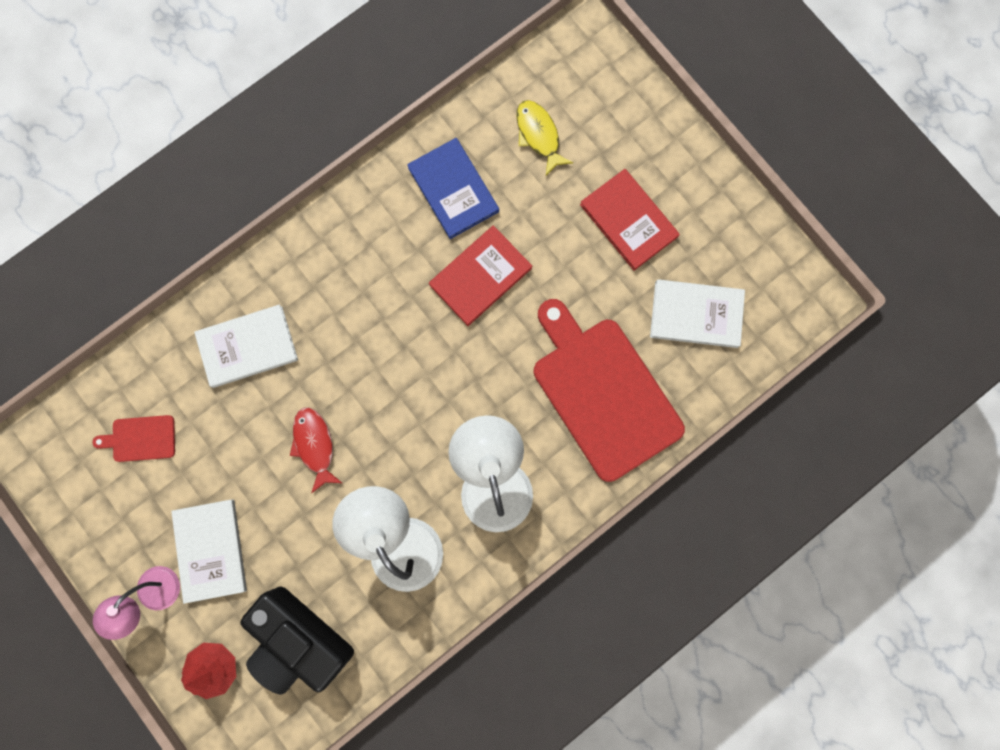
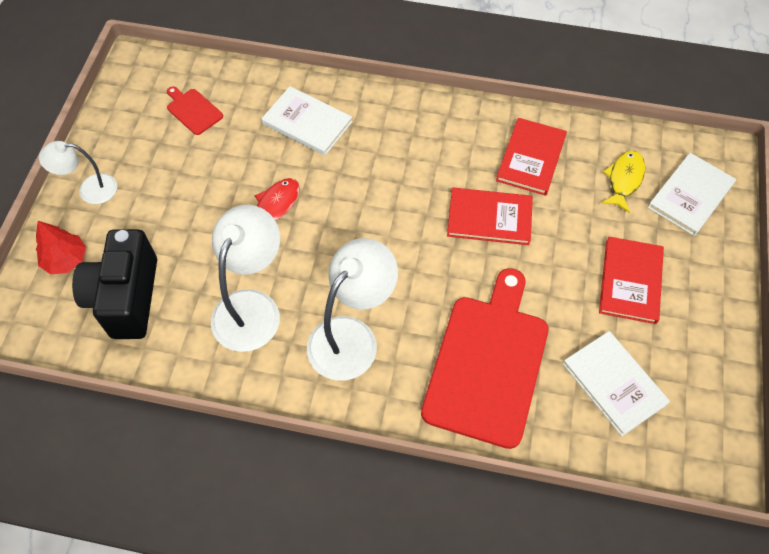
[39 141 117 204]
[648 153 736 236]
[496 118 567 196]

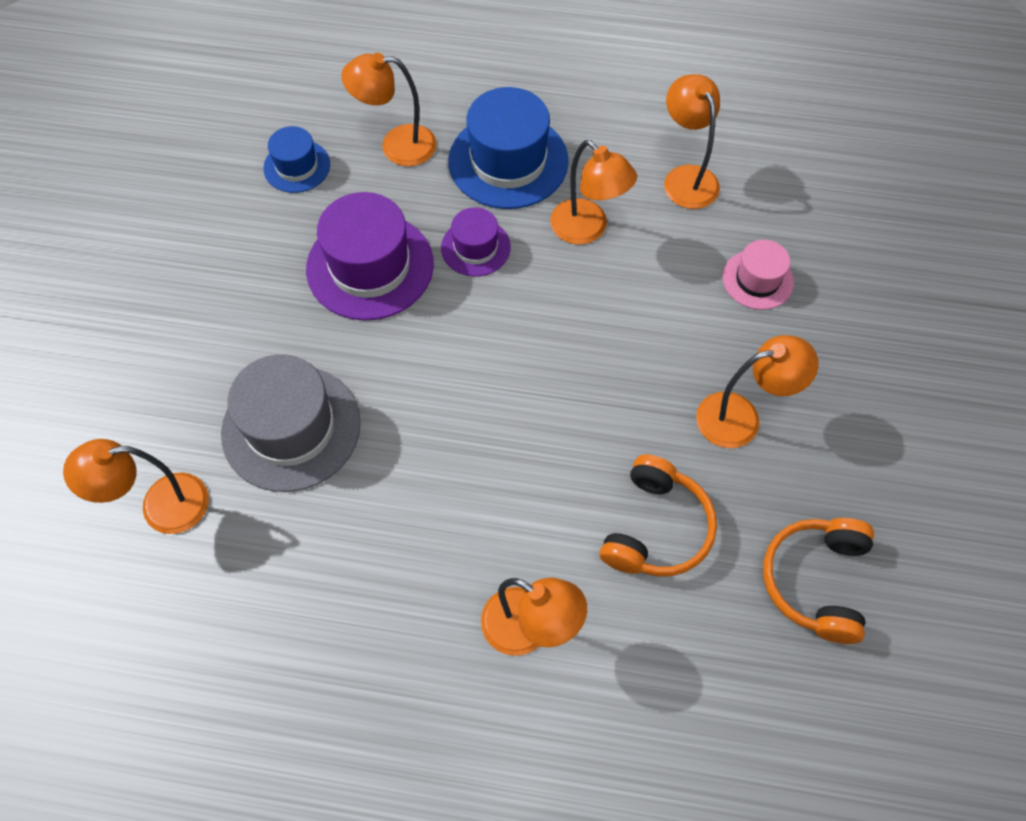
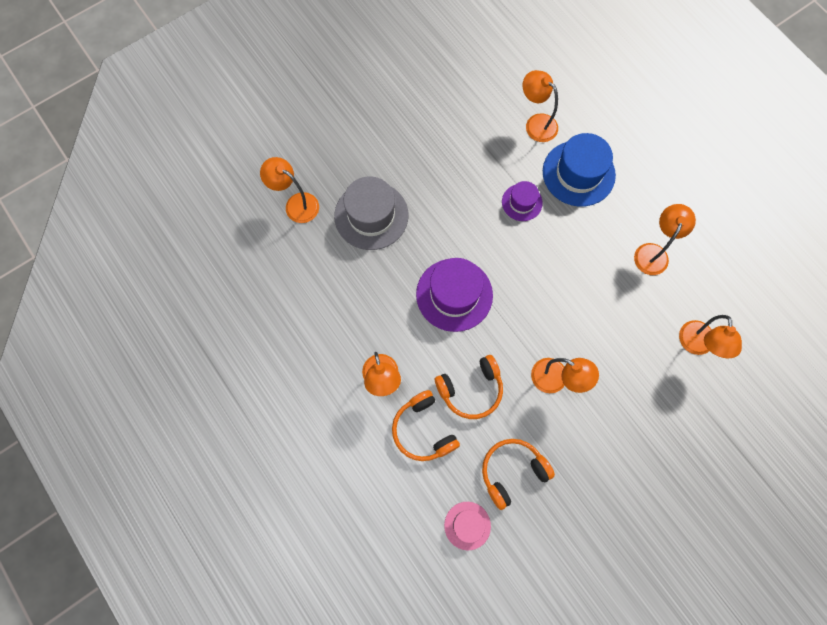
[263 126 330 193] (first image)
[416 258 493 332]
[679 315 742 358]
[444 502 491 550]
[392 390 460 461]

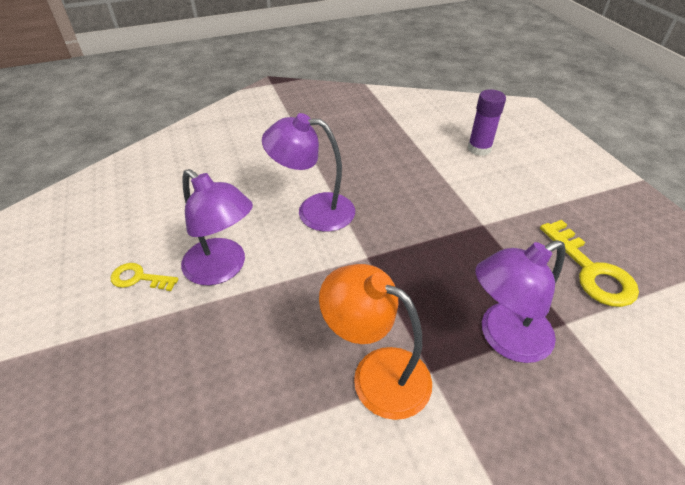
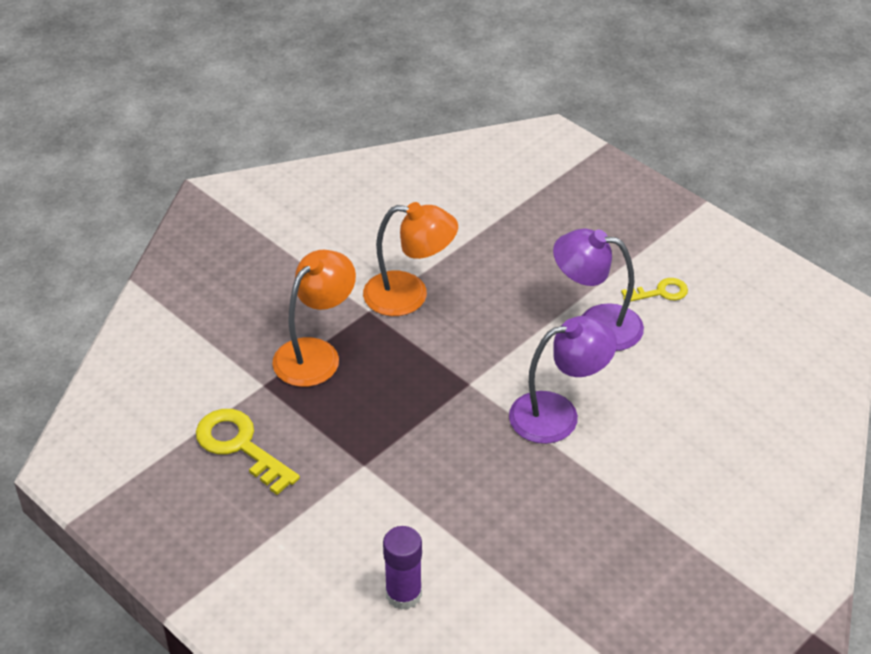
[272 250 356 387]

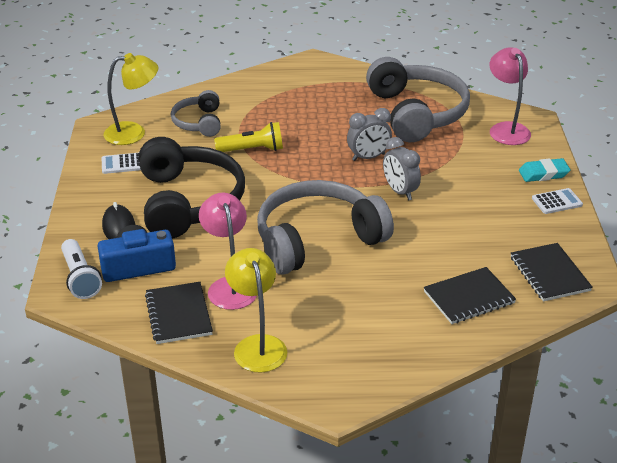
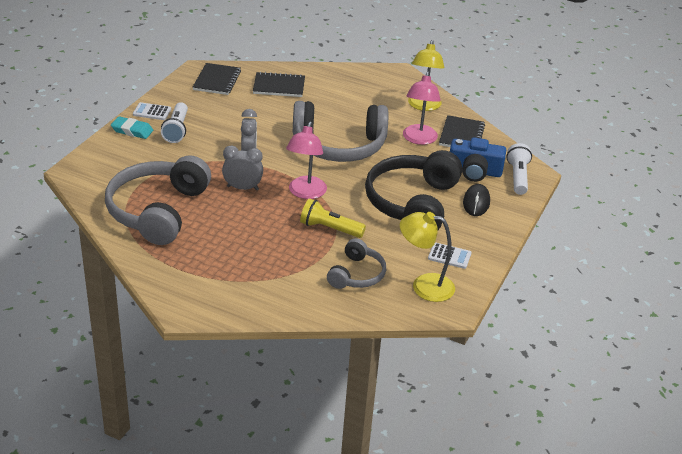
[286 122 327 199]
[161 102 188 143]

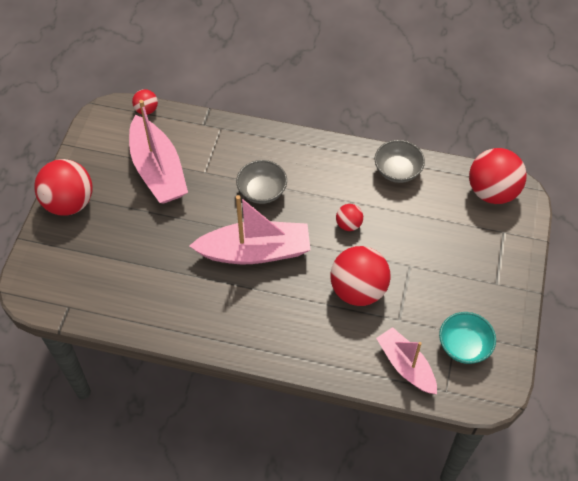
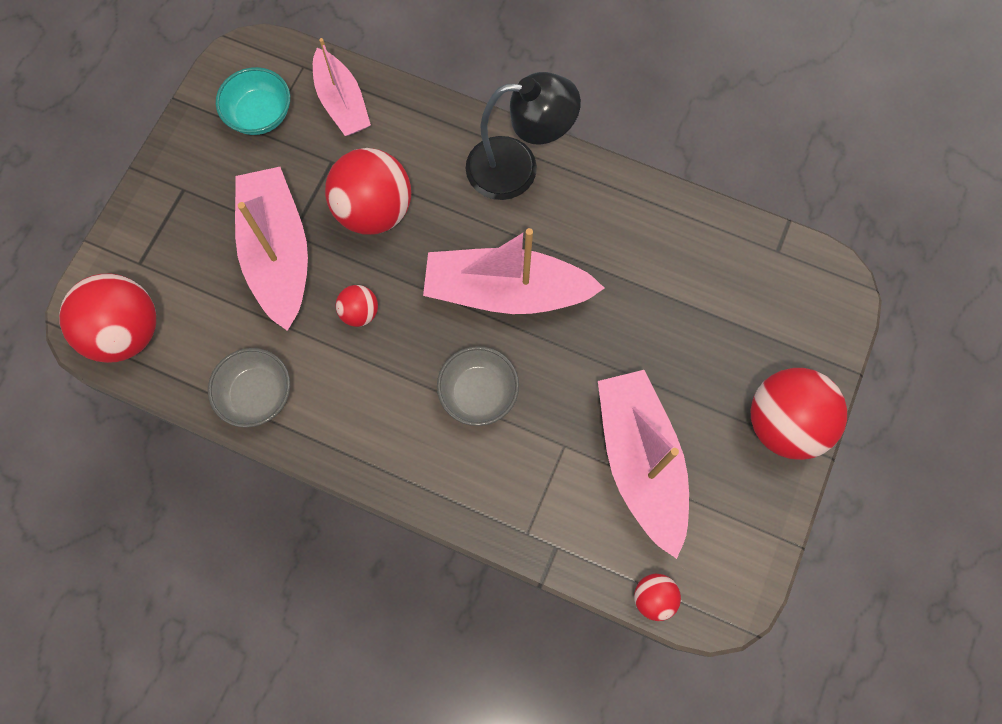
[235 167 308 331]
[466 72 581 200]

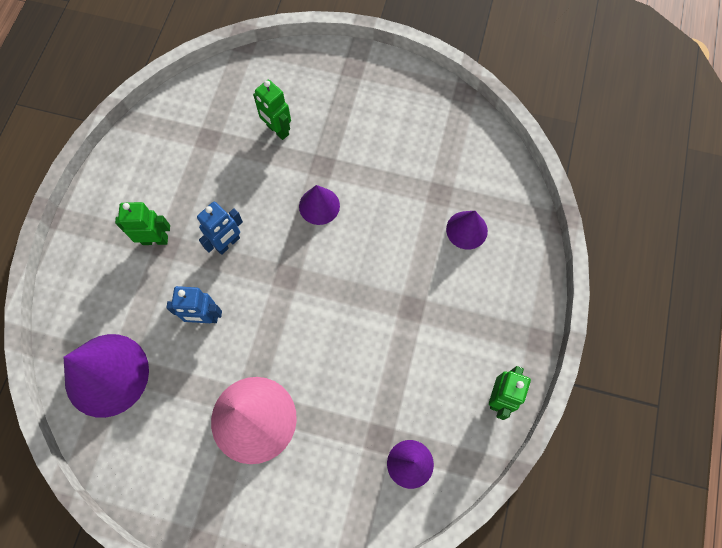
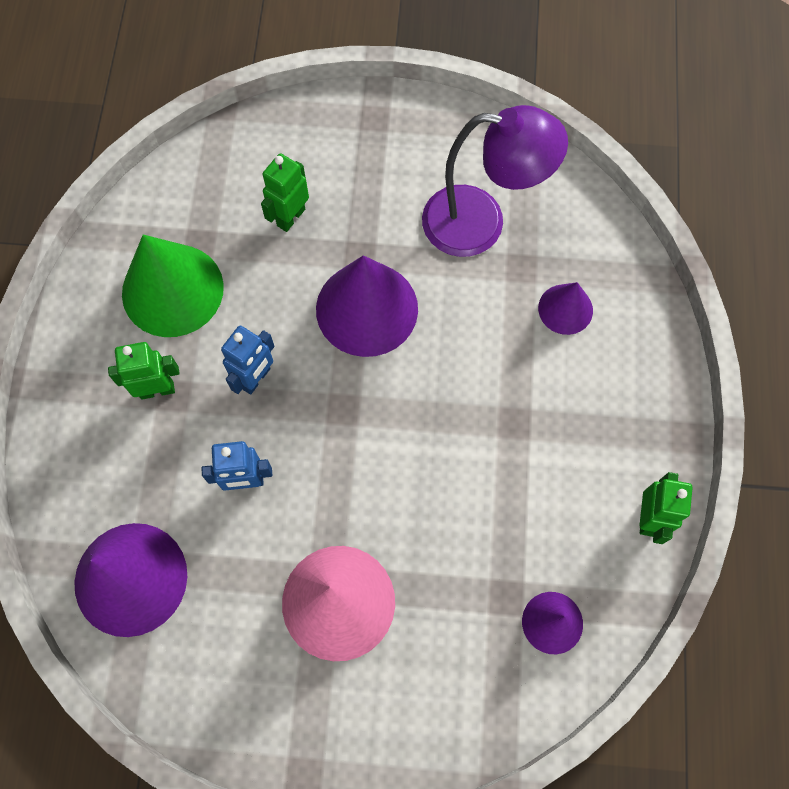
[261 153 309 232]
[316 255 418 357]
[122 235 224 337]
[422 105 568 257]

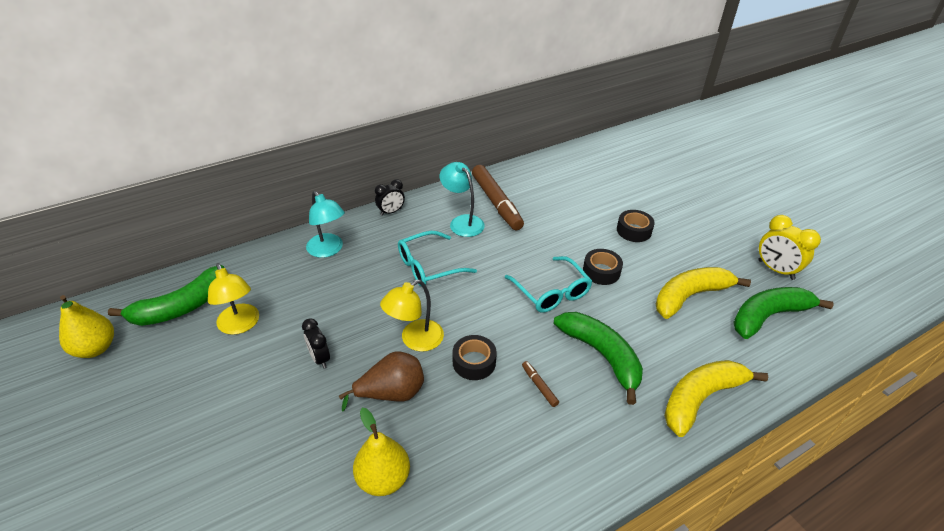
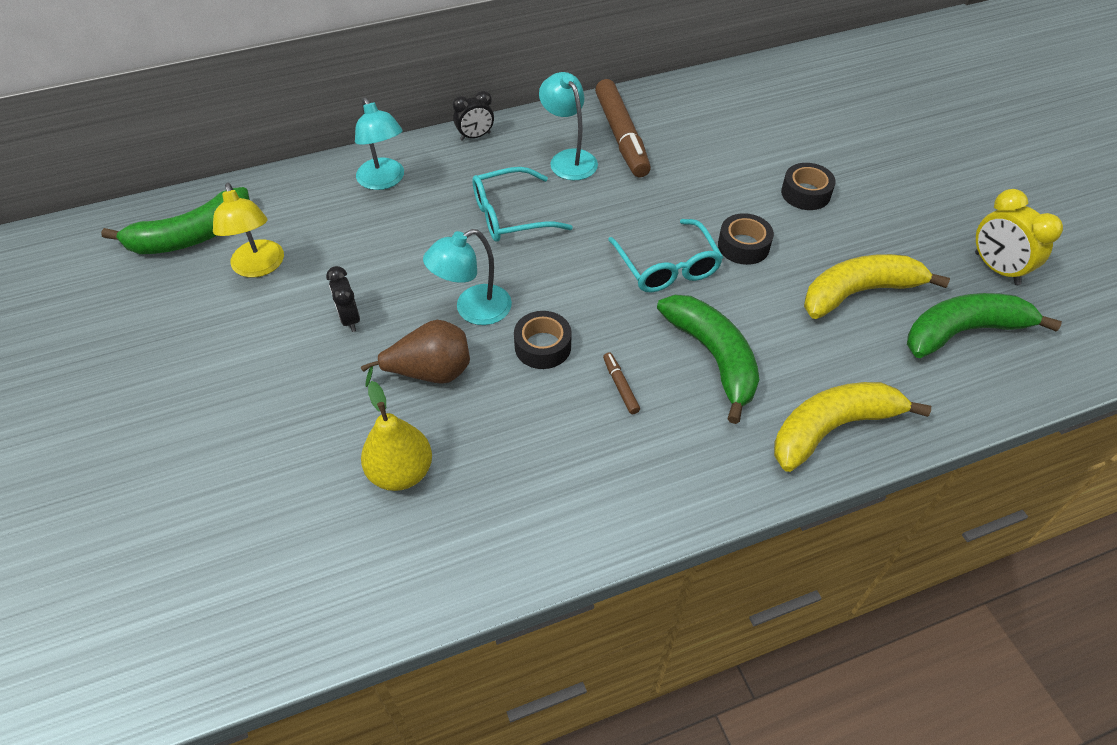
[59 295 114 358] (first image)
[423 229 512 325]

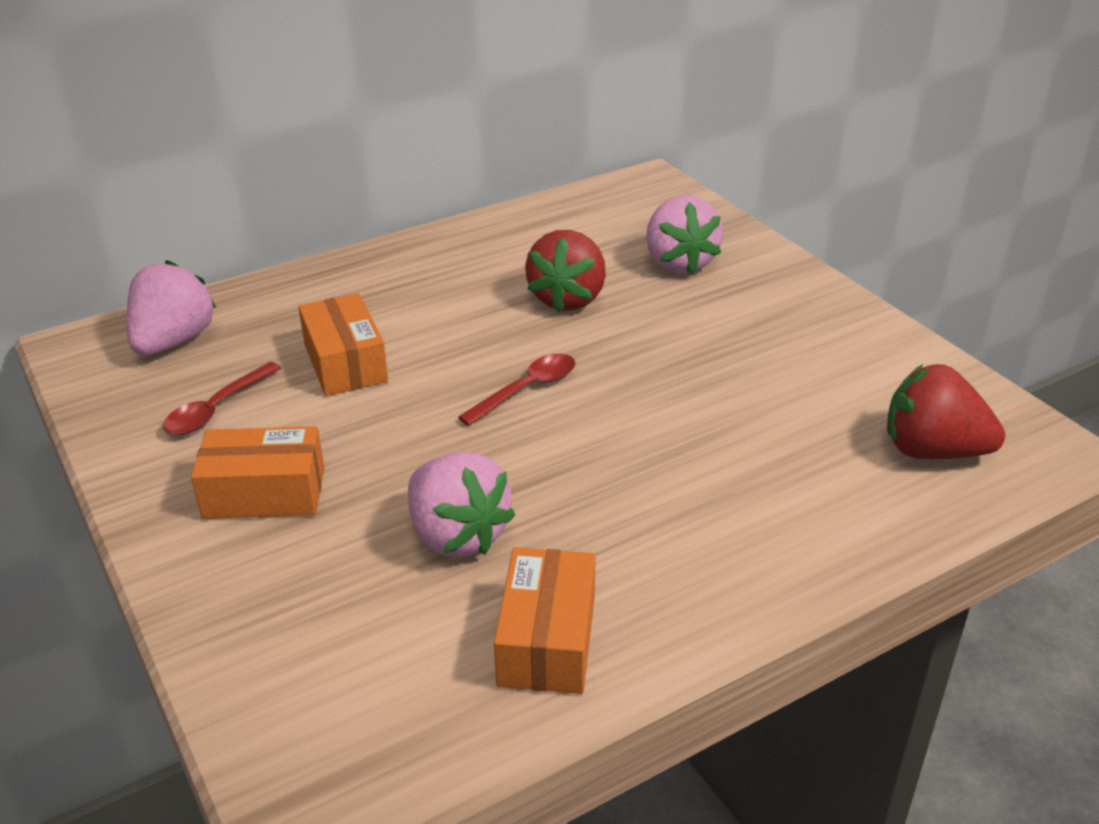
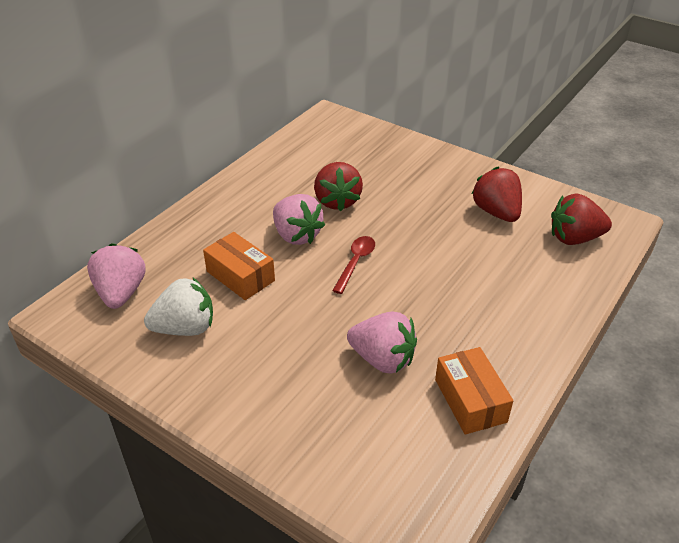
[144 277 213 336]
[191 426 325 519] (first image)
[273 194 325 245]
[472 167 522 222]

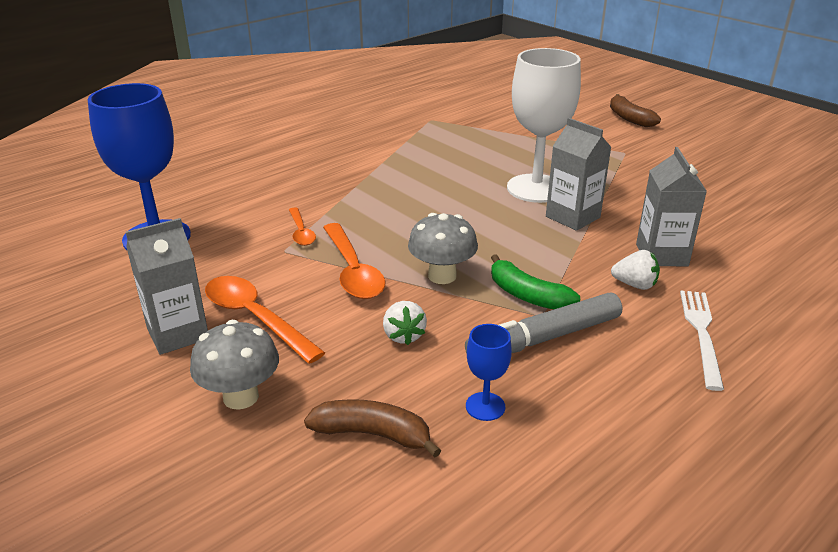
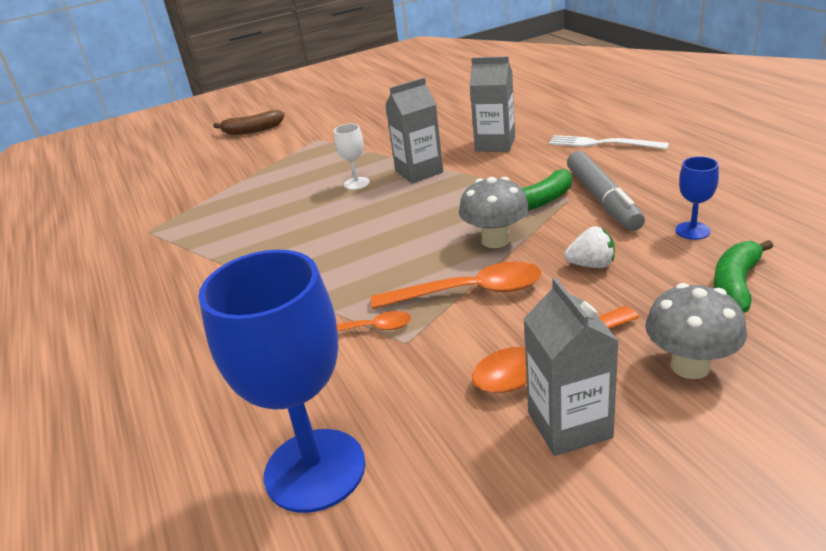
[714 240 773 313]
[334 124 370 190]
[611 250 660 290] (first image)

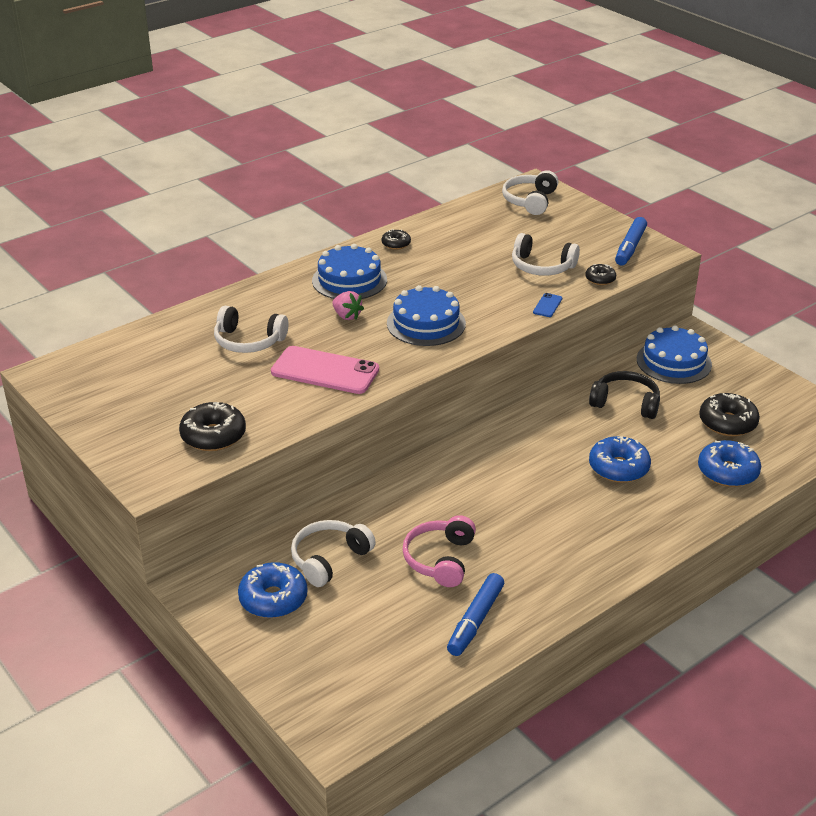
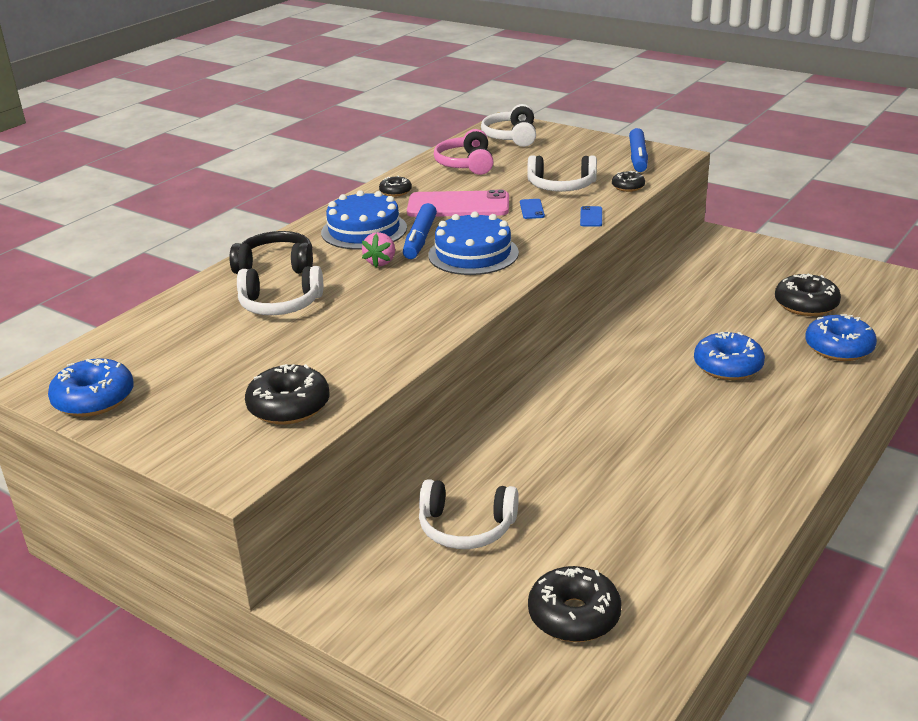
[48 358 134 417]
[407 190 509 217]
[419 479 519 549]
[362 232 395 268]
[434 129 494 175]
[403 203 437 259]
[229 231 313 274]
[637 325 712 384] (first image)
[520 199 545 219]
[528 566 622 642]

